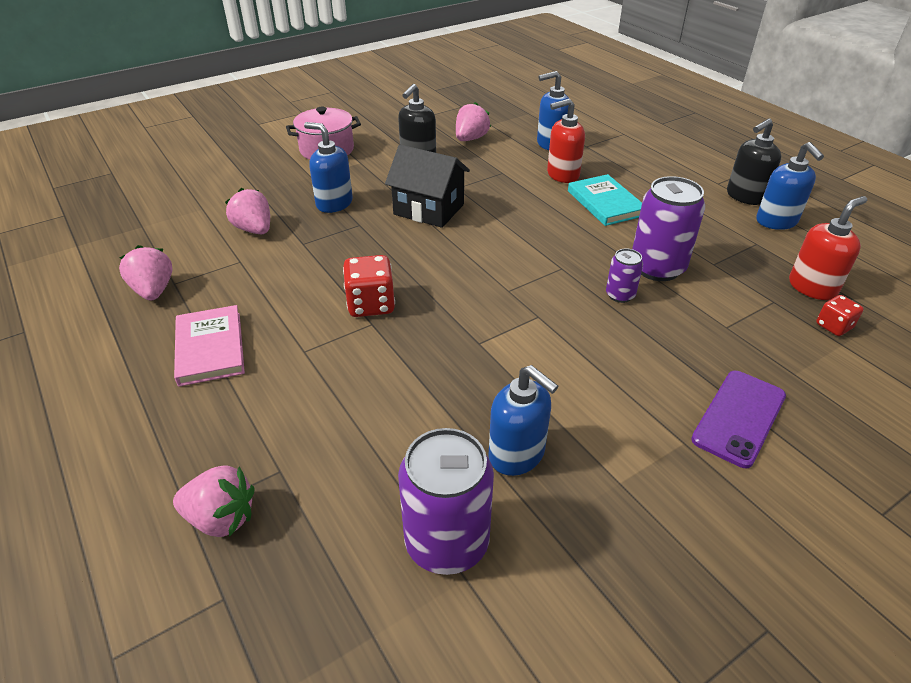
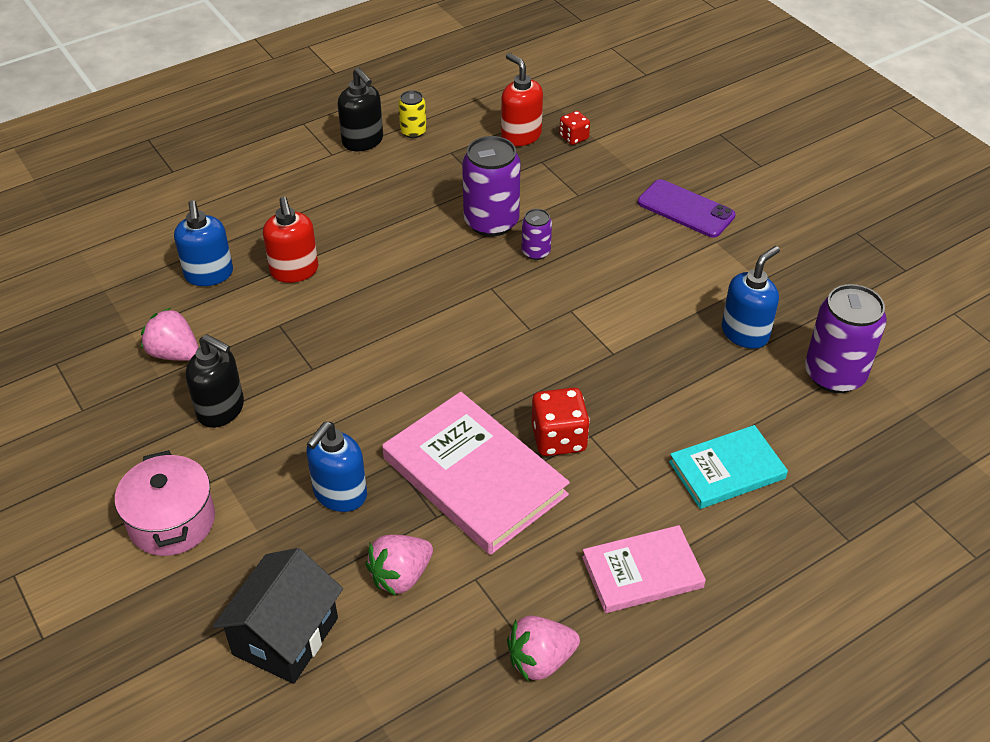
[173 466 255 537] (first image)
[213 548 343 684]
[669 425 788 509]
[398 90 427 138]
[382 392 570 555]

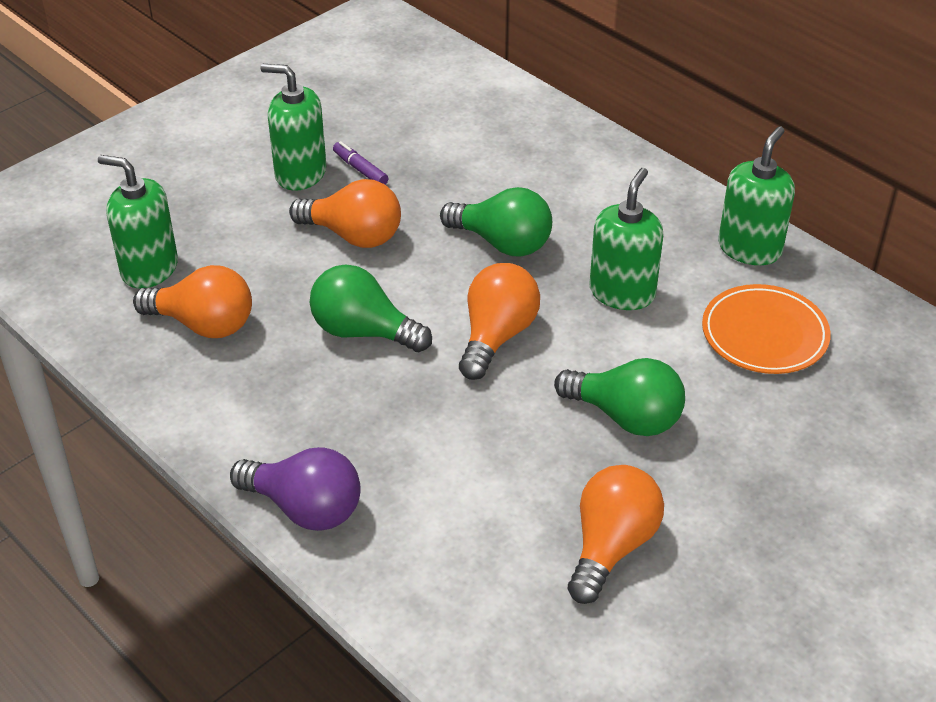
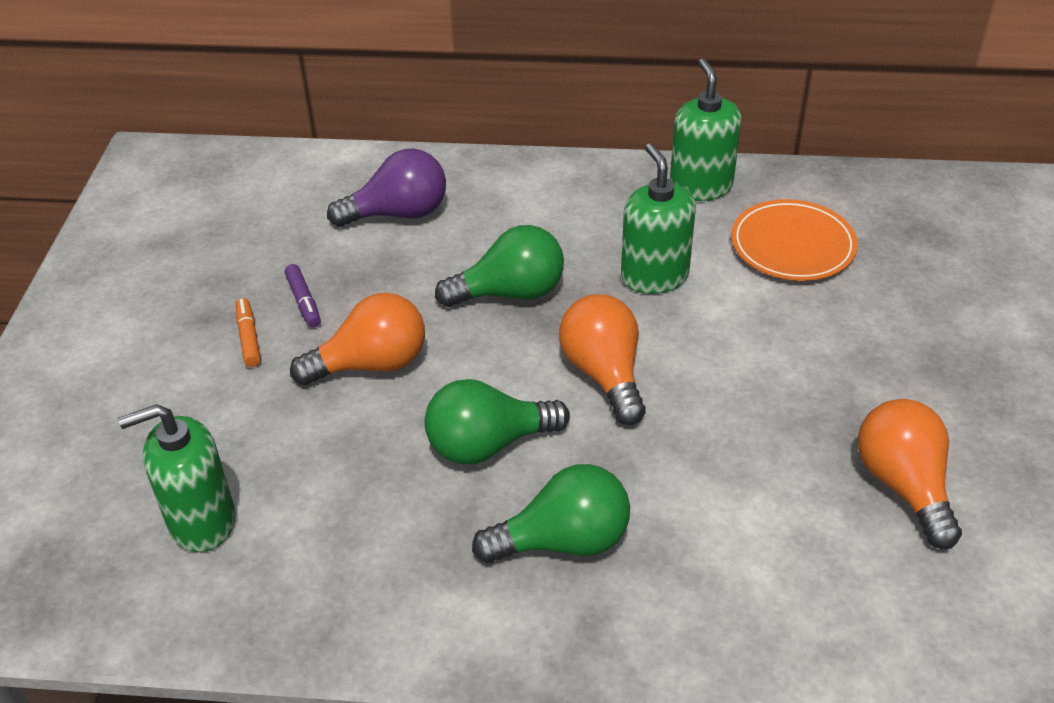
[133 265 252 338] (first image)
[327 148 446 227]
[236 298 261 367]
[285 264 321 328]
[472 464 630 563]

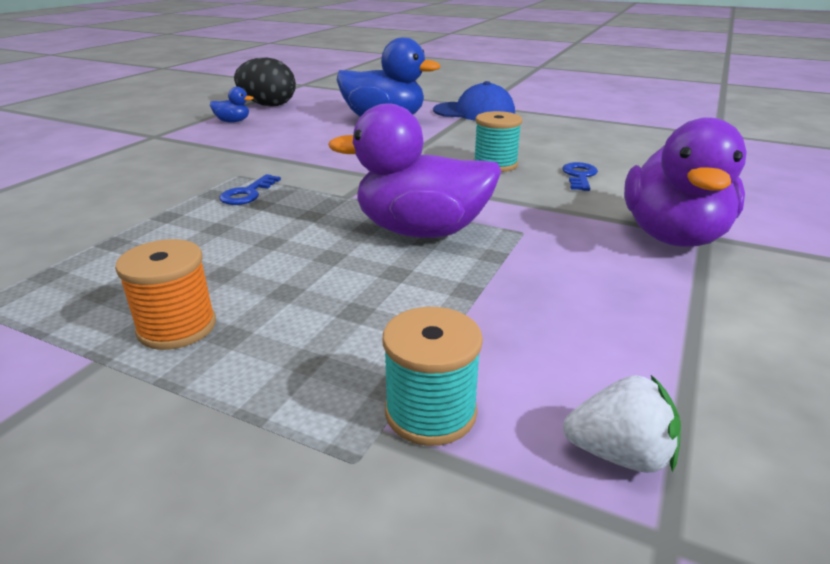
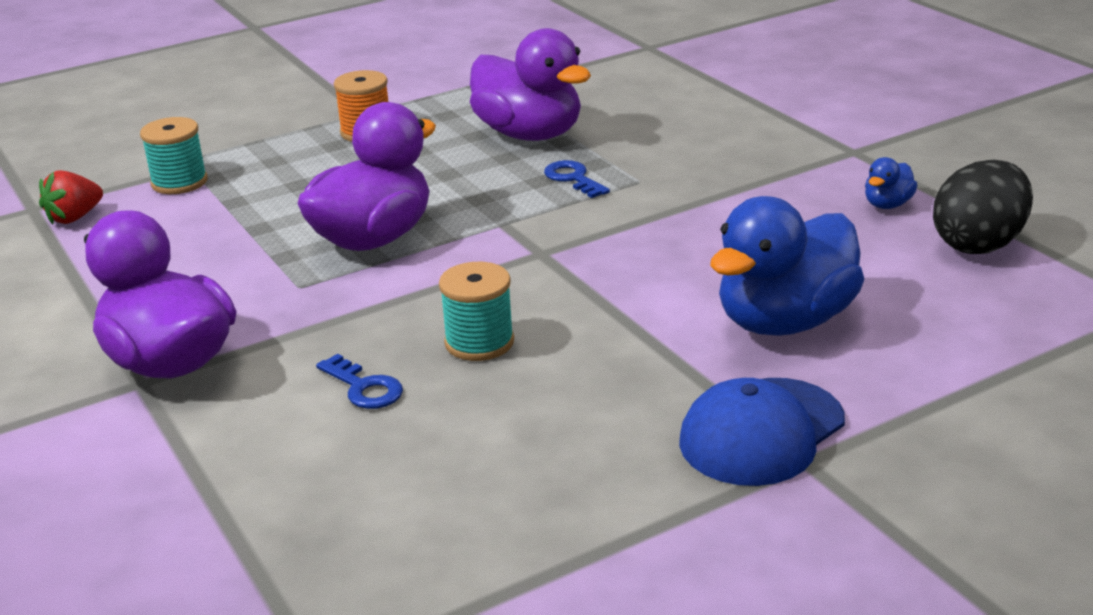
[39 170 103 225]
[470 28 591 141]

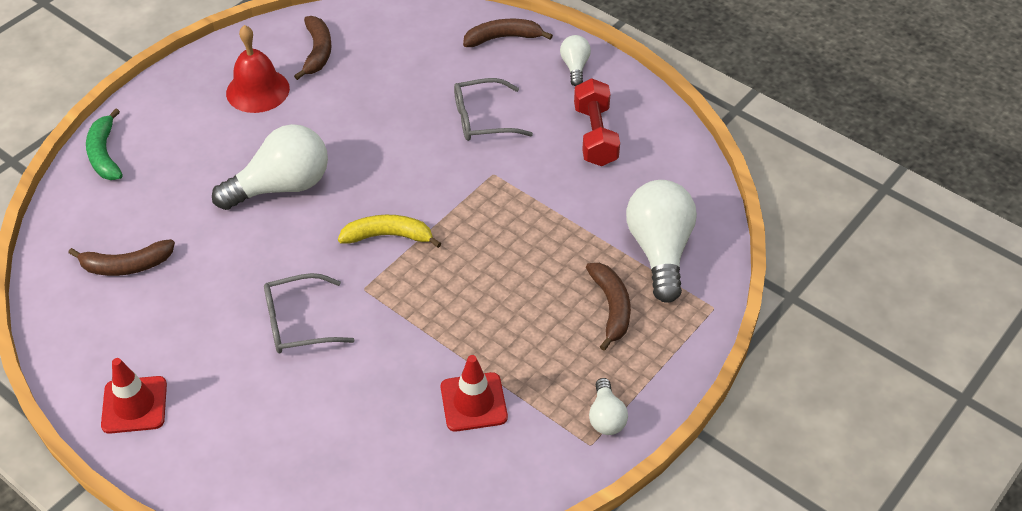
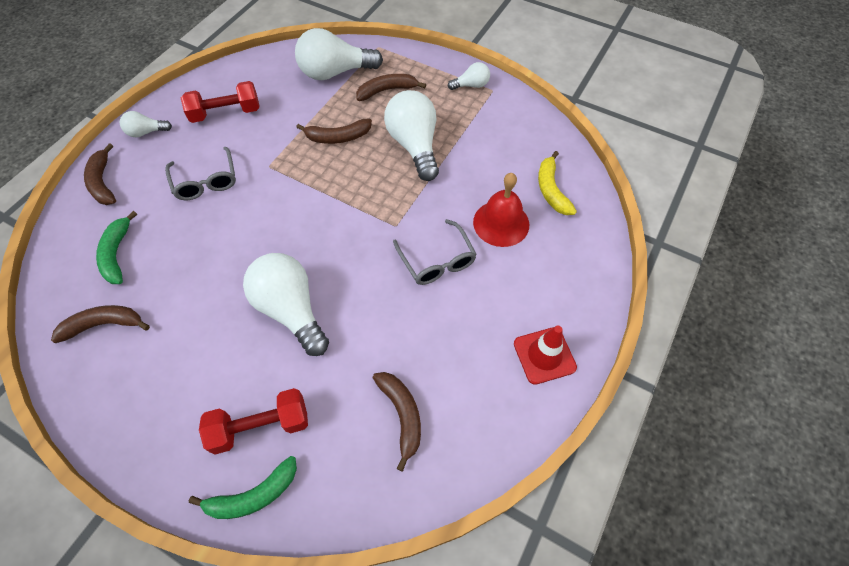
[473 173 529 247]
[538 151 577 215]
[441 355 508 432] (first image)
[96 211 137 284]
[199 388 308 455]
[296 119 372 144]
[384 90 439 181]

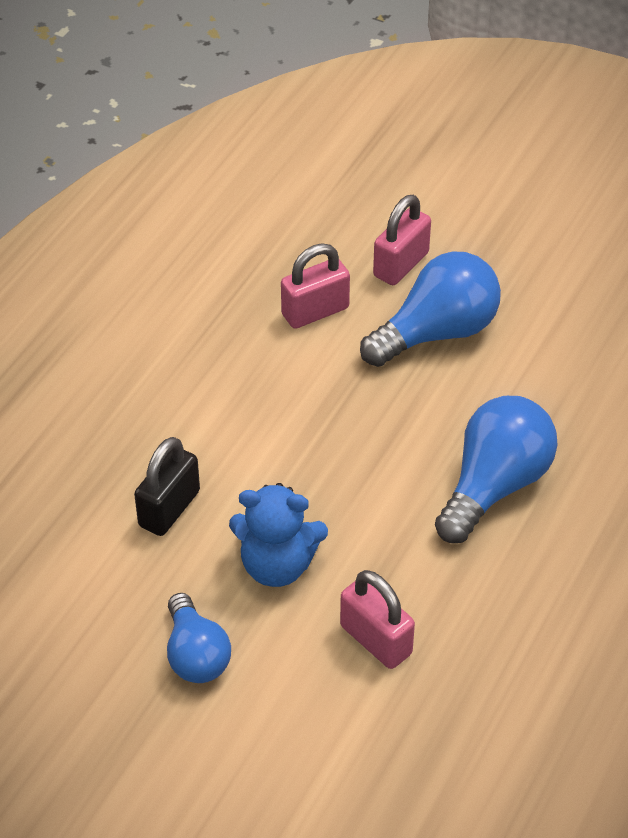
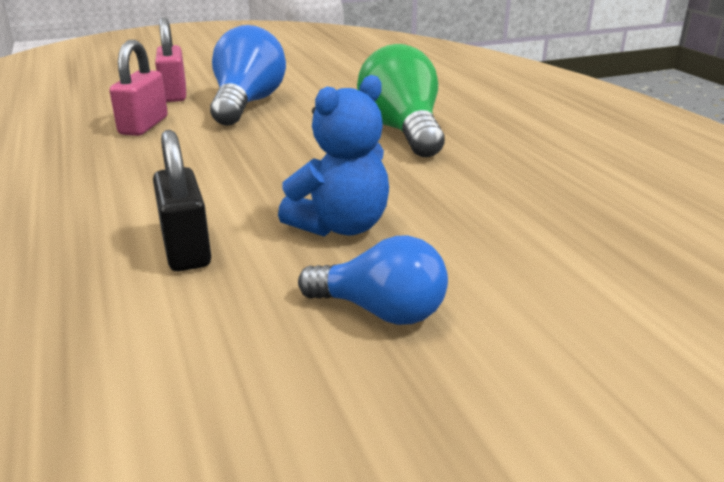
[340 570 415 669] (first image)
[357 44 445 157]

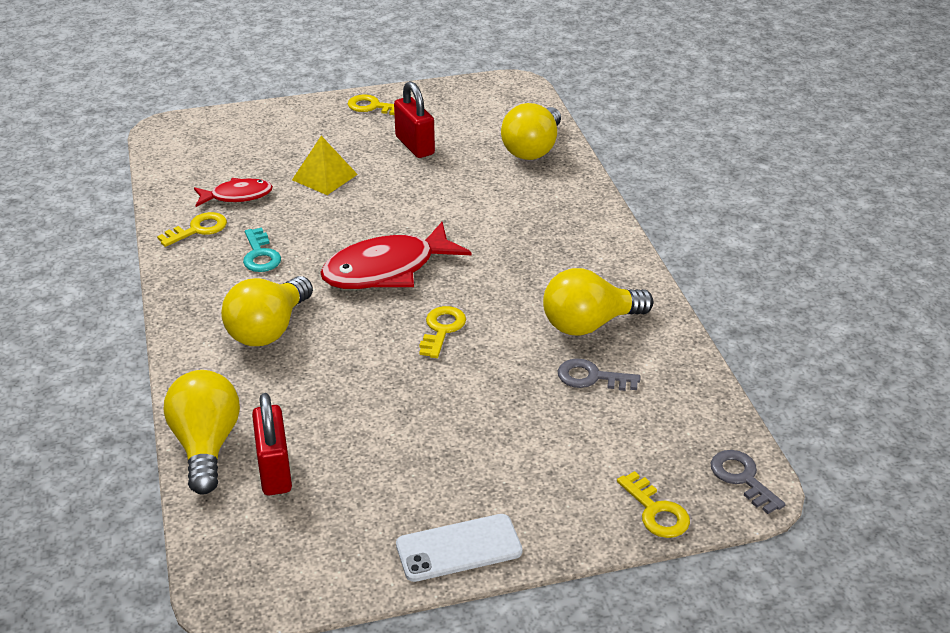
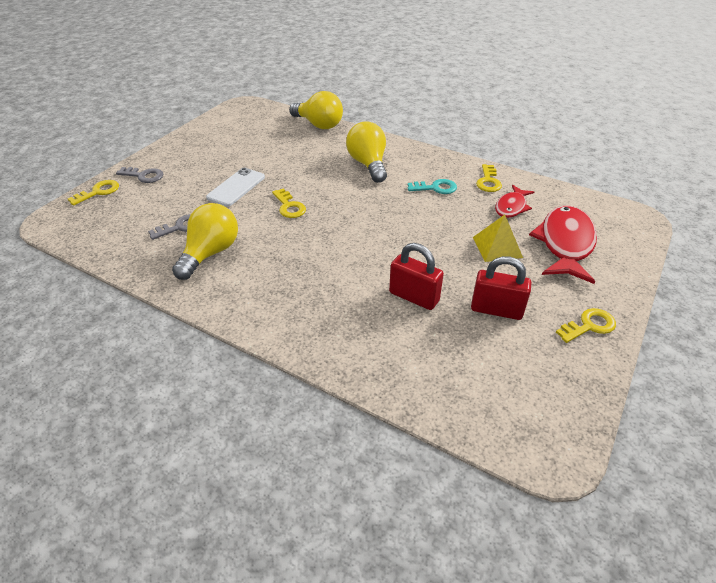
[408 179 457 194]
[389 243 444 310]
[529 206 597 284]
[206 168 265 207]
[501 103 561 160] (first image)
[68 180 119 206]
[116 167 163 183]

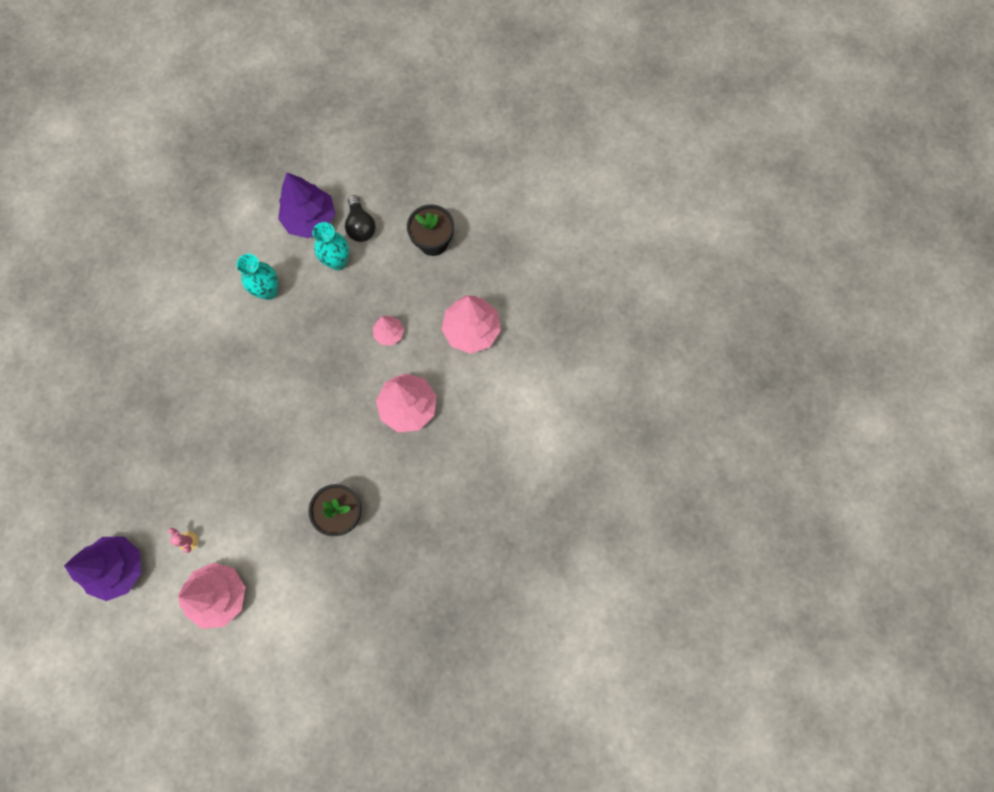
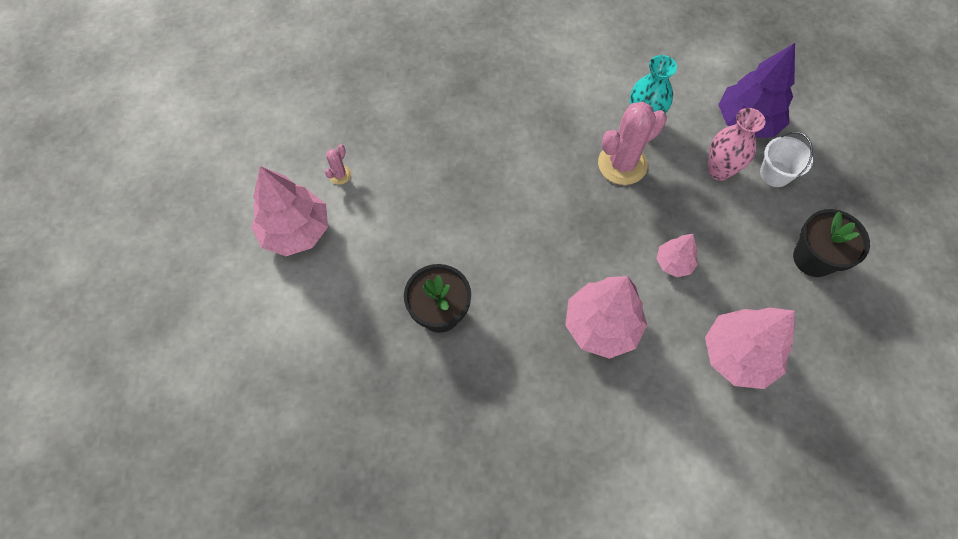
[64 537 141 601] (first image)
[708 108 766 181]
[760 132 813 187]
[598 102 667 185]

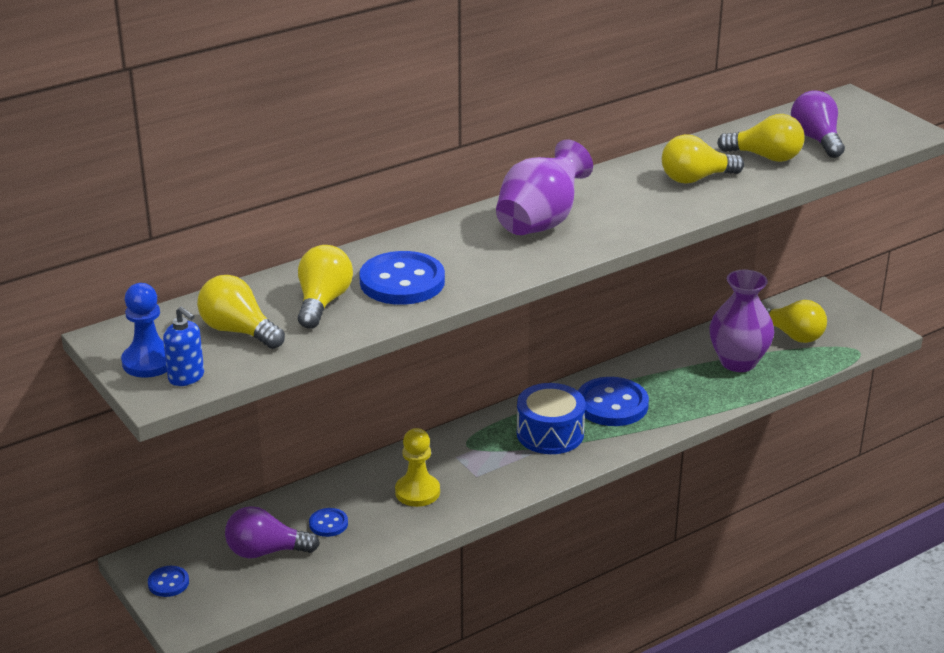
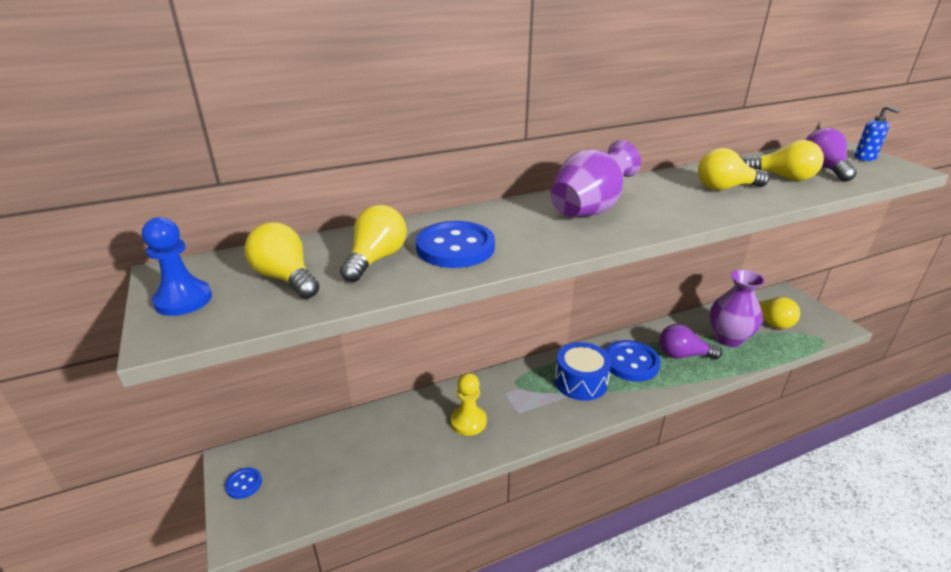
[854 106 900 161]
[659 324 722 359]
[309 508 348 537] (first image)

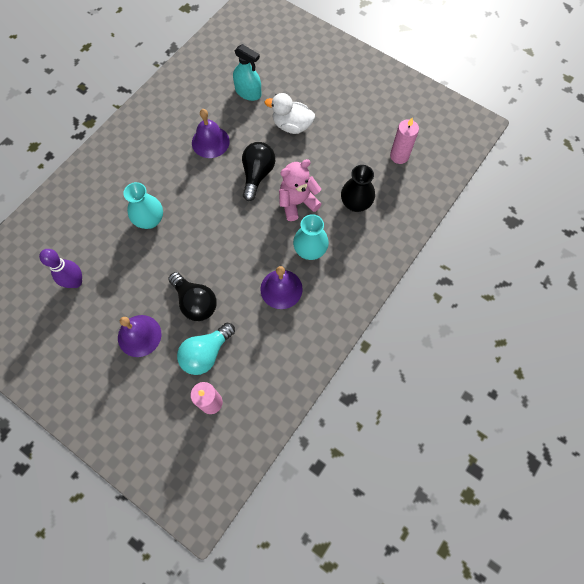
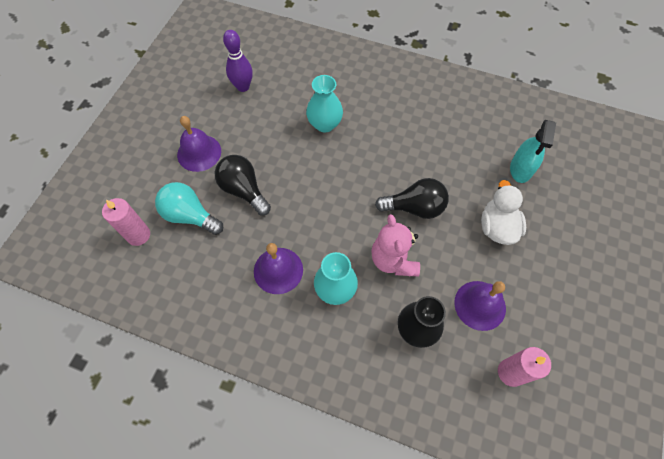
[215 155 271 215]
[454 281 506 331]
[371 214 420 277]

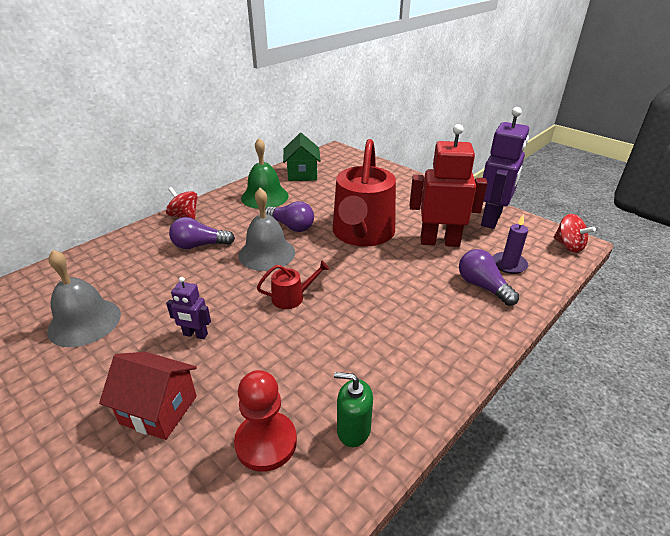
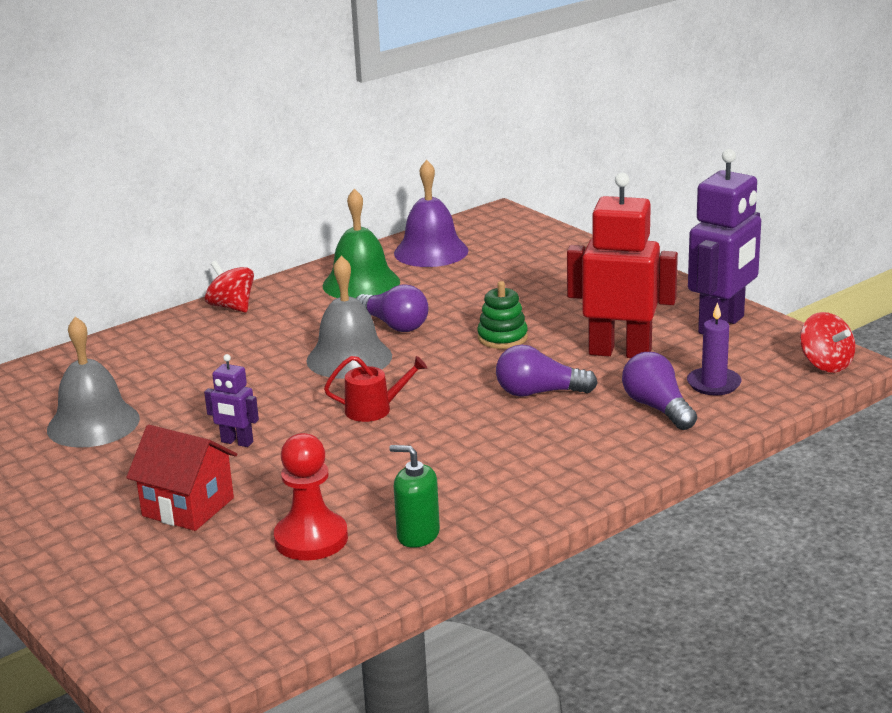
[496 345 598 397]
[394 160 469 267]
[477 281 528 349]

